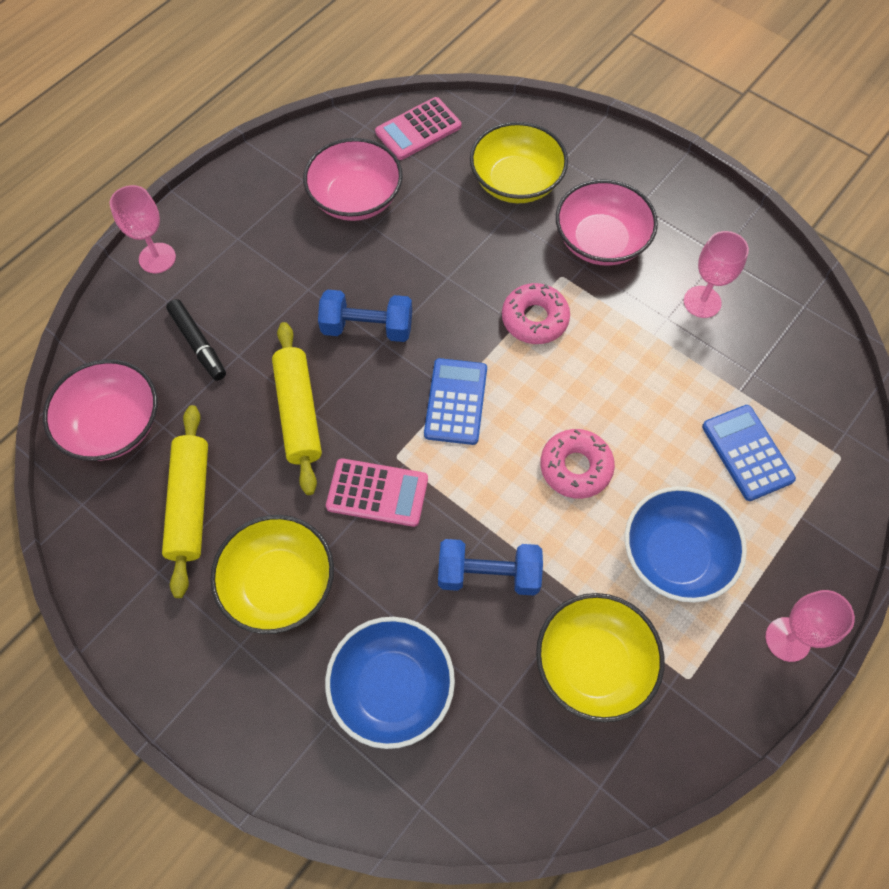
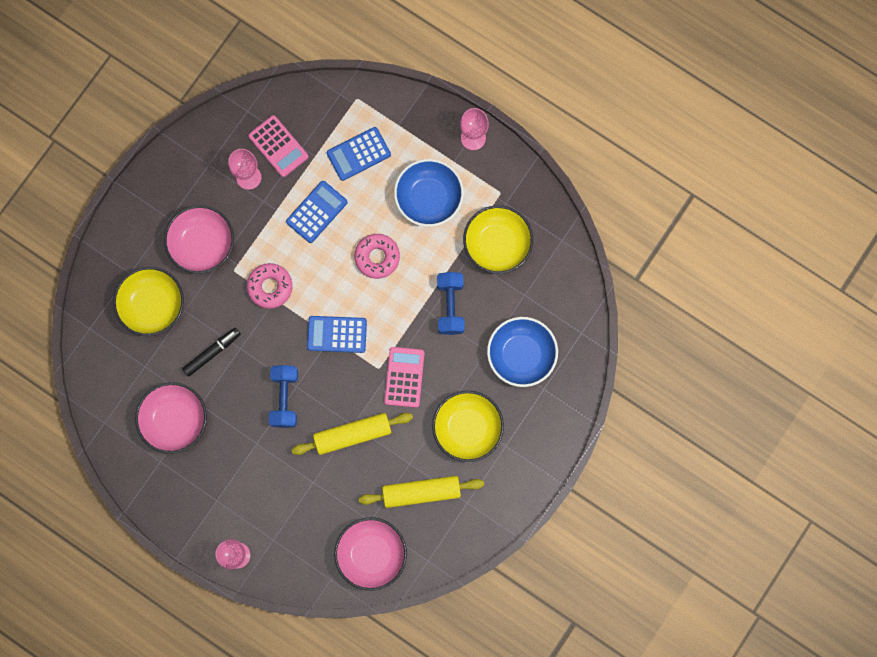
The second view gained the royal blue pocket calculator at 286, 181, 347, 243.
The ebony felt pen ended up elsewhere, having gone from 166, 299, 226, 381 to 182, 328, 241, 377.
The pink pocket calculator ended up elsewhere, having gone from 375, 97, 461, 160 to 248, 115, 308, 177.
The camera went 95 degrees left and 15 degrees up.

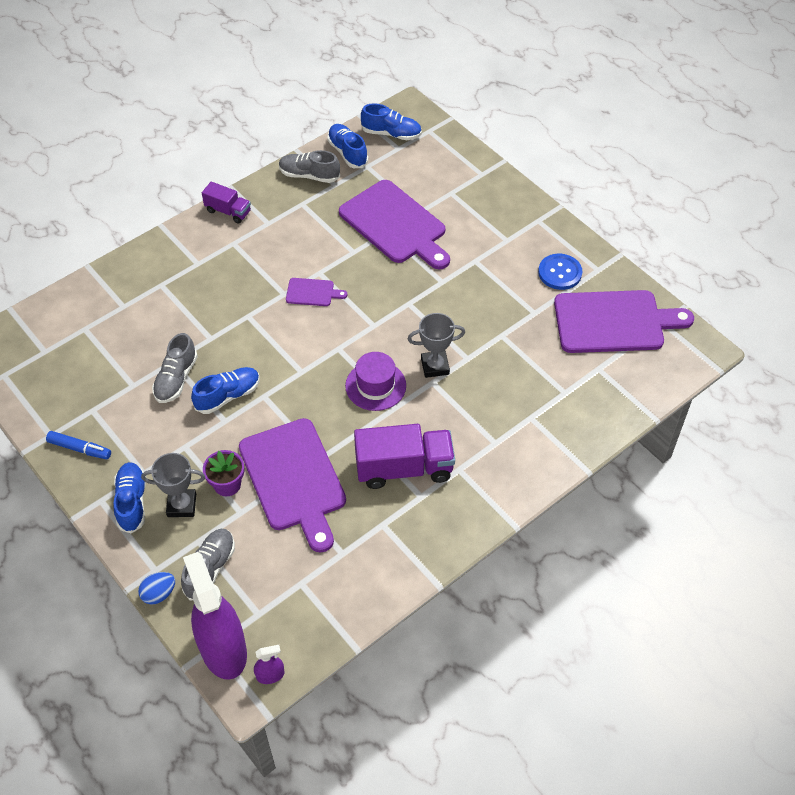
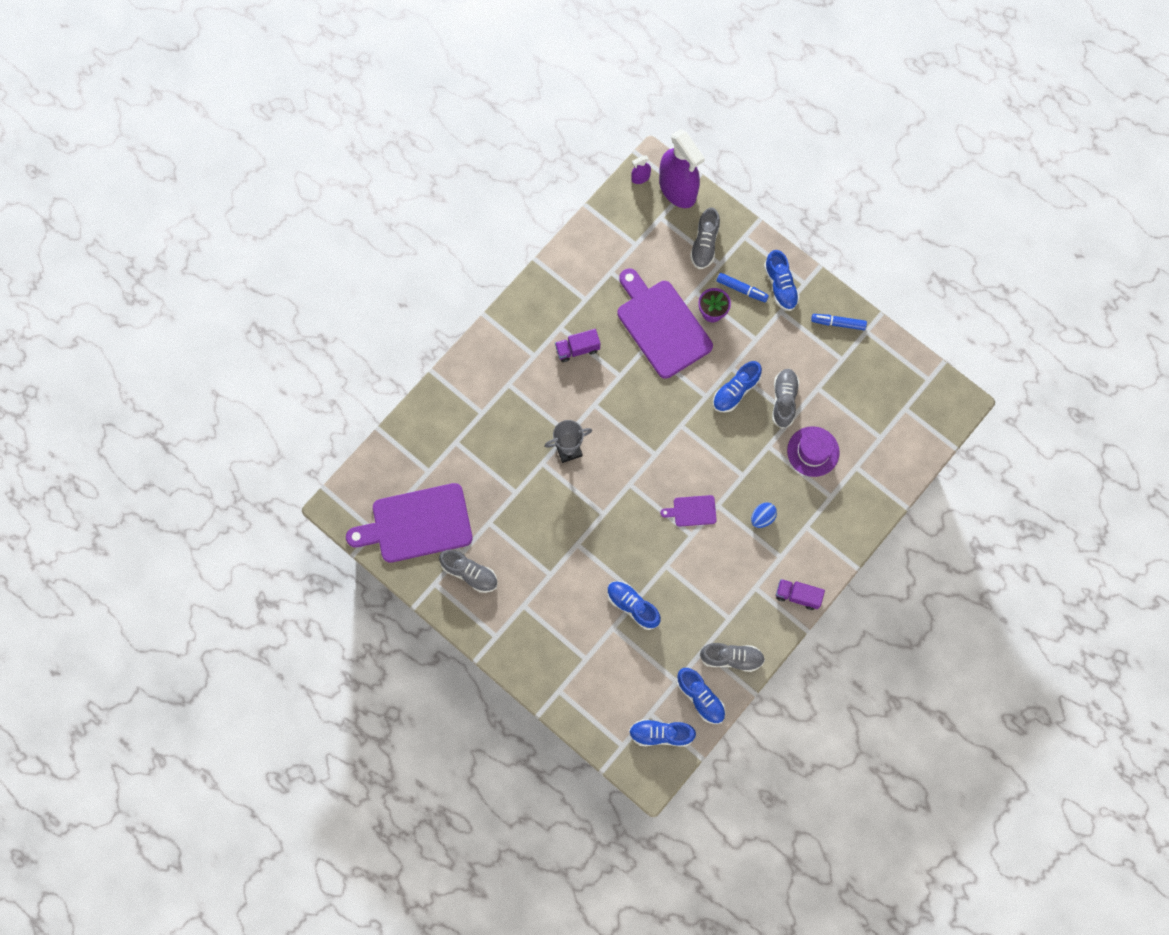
The royal blue egg shape ended up elsewhere, having gone from 138, 572, 175, 605 to 751, 502, 777, 528.
The violet tall hat ended up elsewhere, having gone from 345, 352, 406, 411 to 787, 426, 840, 477.
Where the ash-grey prize cup stood at 141, 453, 205, 517, the royal blue felt pen came to stand at 716, 273, 769, 302.
Where the violet cutting board stood at 339, 180, 450, 269, the royal blue sneaker came to stand at 607, 581, 661, 630.
Where the royal blue button stood at 538, 254, 582, 290, the ash-grey sneaker came to stand at 439, 550, 498, 593.
The size of the violet lorry at 354, 424, 455, 489 changed by a factor of 0.56.
The camera went 170 degrees right and 20 degrees up.

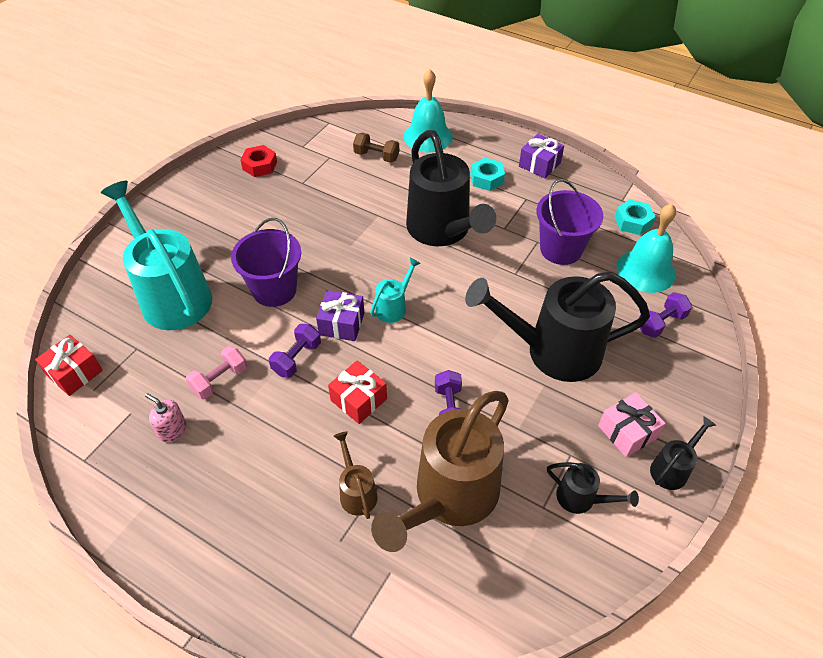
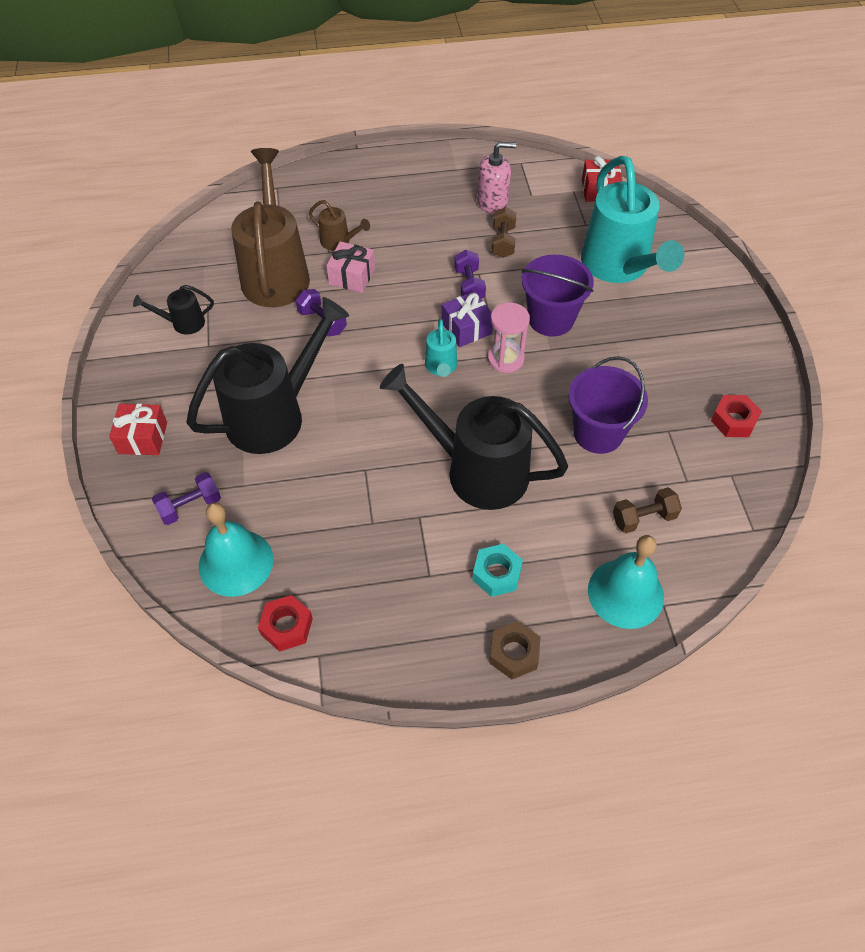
The second view lost the violet wrapped gift at 519, 134, 564, 179.
The second view lost the ebony sprinkling can at 650, 416, 716, 490.
The second view gained the pink sandglass at 488, 303, 530, 373.
The second view gained the russet nut at 489, 621, 541, 679.
The crimson wrapped gift ended up elsewhere, having gone from 328, 360, 387, 424 to 109, 404, 167, 455.
The violet bucket ended up elsewhere, having gone from 537, 179, 603, 265 to 568, 356, 648, 454.
The pink wrapped gift ended up elsewhere, having gone from 598, 392, 666, 457 to 326, 241, 375, 293.
What was the pink hand weight at 186, 346, 247, 399 turned into the russet hand weight at 491, 207, 516, 258.
What was the turquoise nut at 614, 199, 656, 235 turned into the crimson nut at 258, 595, 313, 652.
The turquoise sprinkling can at 101, 181, 212, 330 ended up facing another way, 60 degrees clockwise from before.
The violet hand weight at 640, 292, 692, 338 ended up facing another way, 45 degrees clockwise from before.
The size of the pink soap dispenser at 145, 393, 187, 442 changed by a factor of 1.53.
The camera went 140 degrees right and 5 degrees up.

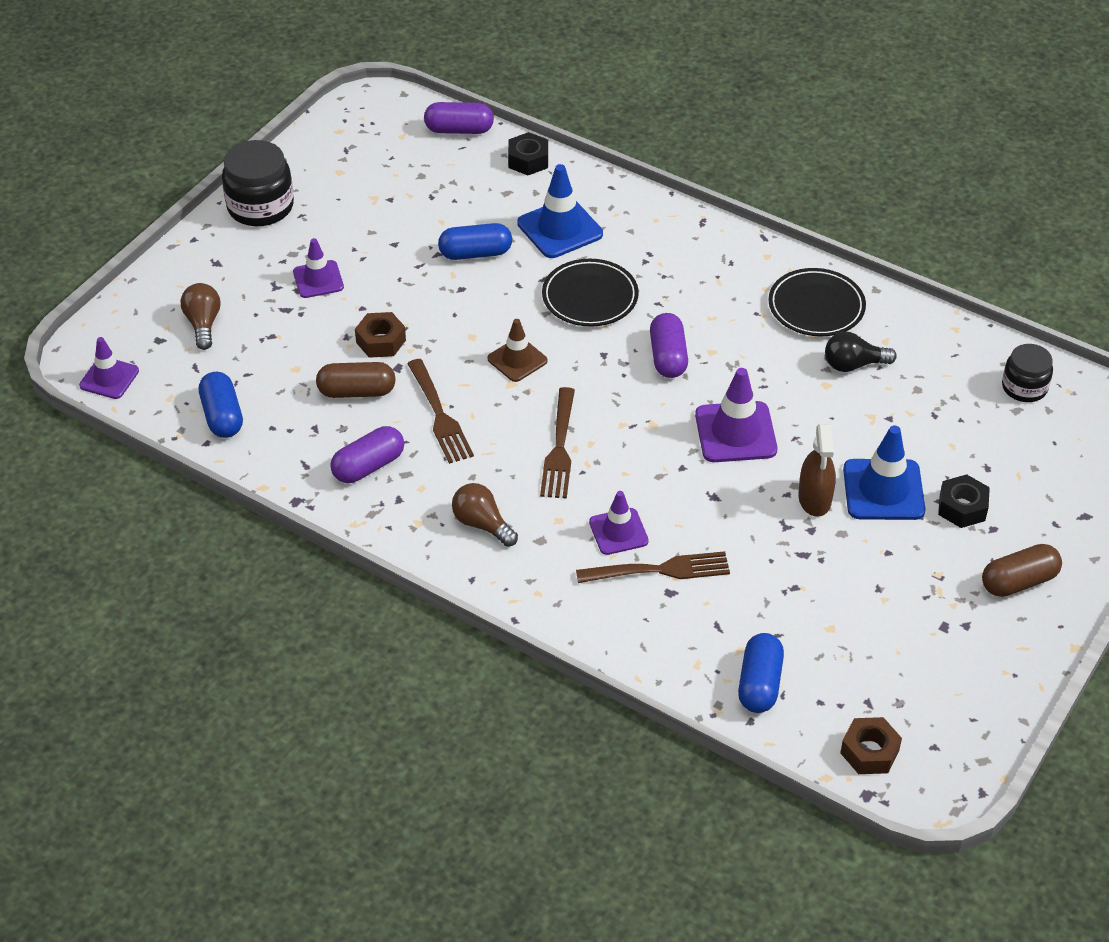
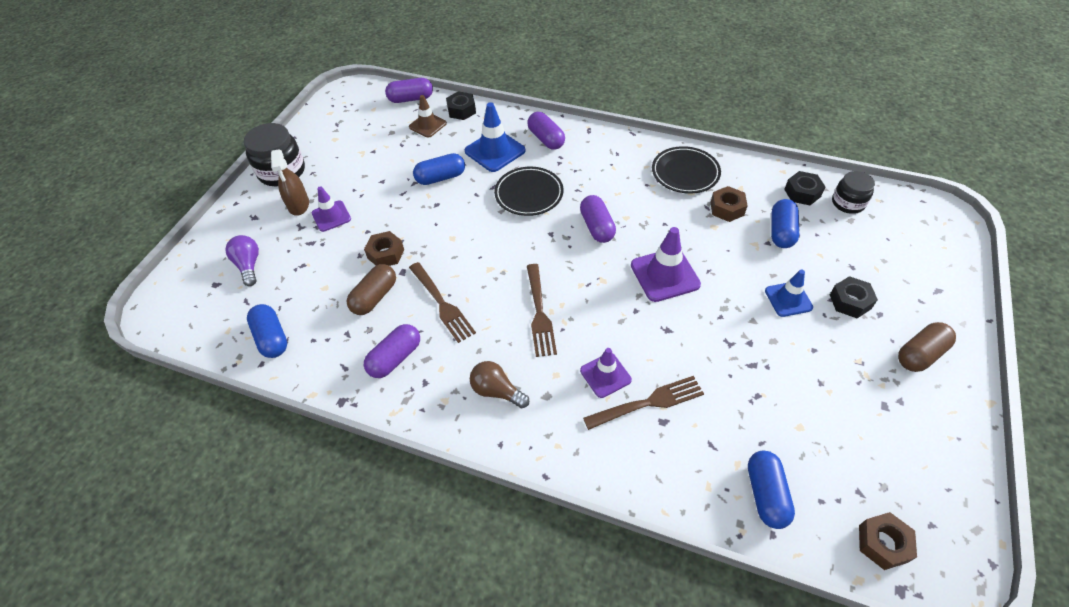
The second view lost the violet road cone at 79, 337, 139, 399.
The second view gained the violet pill at 527, 112, 565, 150.
The second view gained the royal blue pill at 771, 199, 799, 248.
The second view gained the ebony nut at 784, 171, 825, 205.
The russet road cone ended up elsewhere, having gone from 487, 319, 548, 382 to 409, 95, 447, 138.
The russet spray bottle ended up elsewhere, having gone from 798, 424, 836, 517 to 271, 149, 309, 216.
Where the ebony lightbulb stood at 825, 332, 897, 372, the russet nut came to stand at 711, 186, 748, 222.
What was the russet lightbulb at 181, 283, 221, 350 turned into the violet lightbulb at 225, 235, 259, 286.
The russet pill at 316, 362, 396, 398 ended up facing another way, 45 degrees counterclockwise from before.
The size of the royal blue road cone at 843, 426, 925, 520 changed by a factor of 0.65.
The camera went 10 degrees left and 5 degrees up.

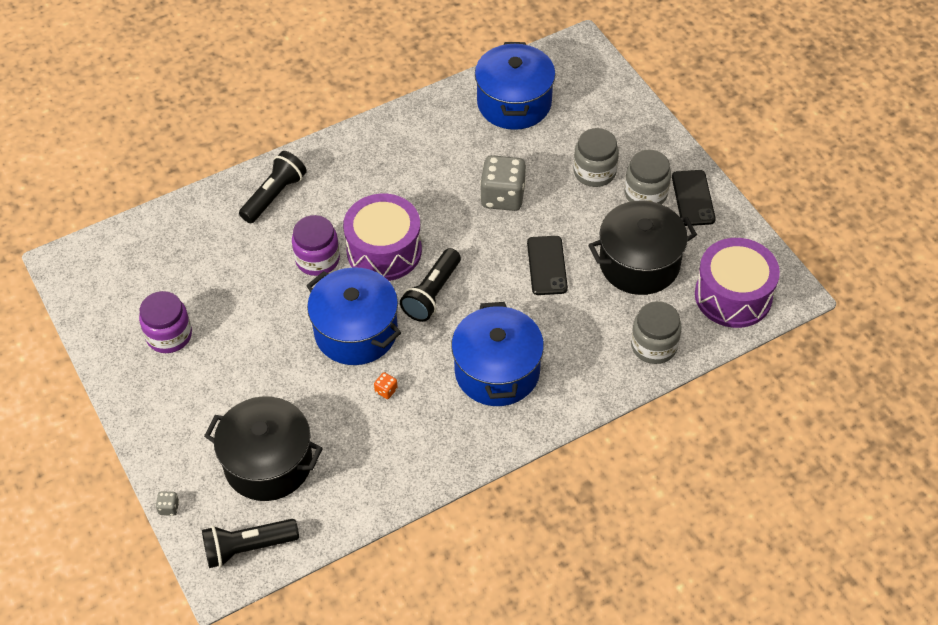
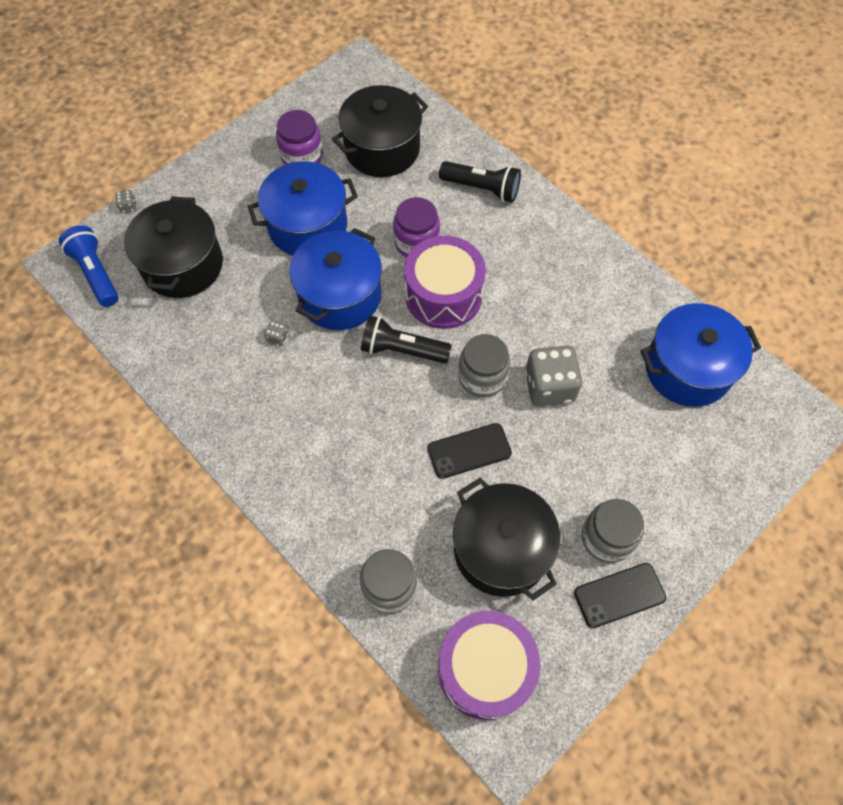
The second view gained the ebony pot at 332, 85, 428, 177.
The royal blue pot ended up elsewhere, having gone from 451, 302, 544, 406 to 247, 161, 358, 255.
The ash-grey preserve jar ended up elsewhere, having gone from 573, 128, 619, 187 to 458, 334, 510, 398.
What was the ebony pocket torch at 202, 519, 299, 568 turned into the royal blue pocket torch at 59, 225, 119, 307.
What was the orange die at 374, 372, 398, 399 turned into the ash-grey die at 264, 321, 288, 346.
The camera went 75 degrees right and 10 degrees up.

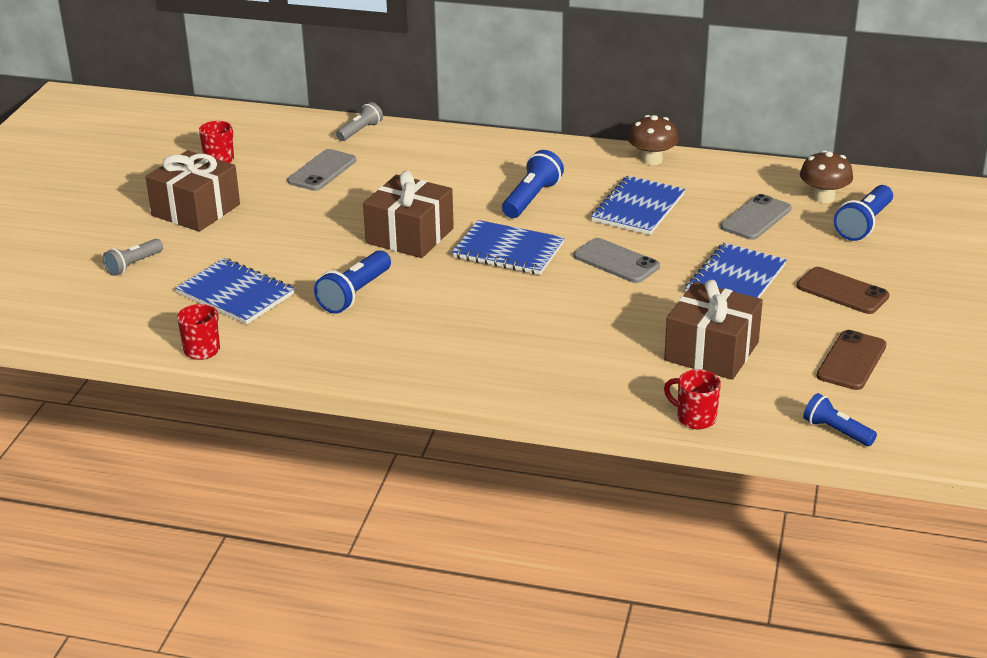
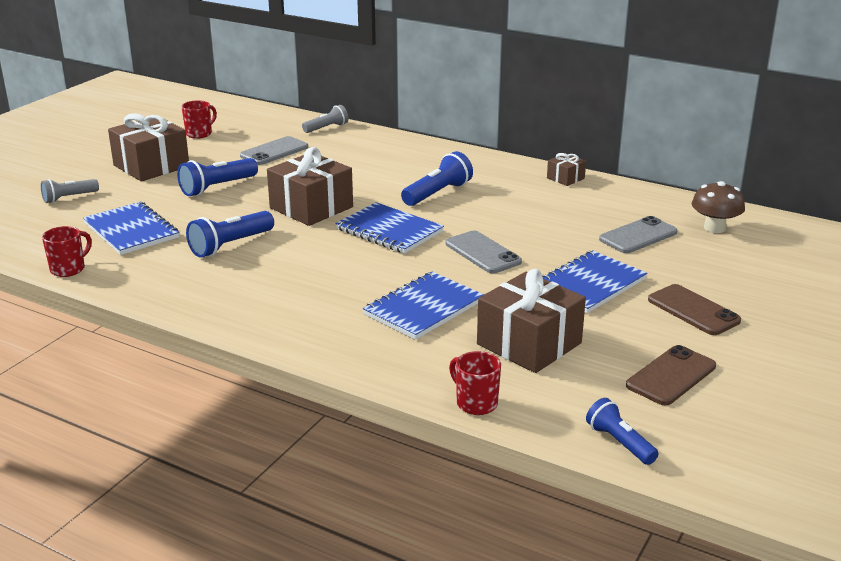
The royal blue exercise book ended up elsewhere, having gone from 591, 176, 685, 235 to 363, 272, 484, 340.
The royal blue pocket torch ended up elsewhere, having gone from 834, 185, 893, 241 to 177, 158, 258, 196.
Where the russet fungus stood at 628, 115, 679, 165, the russet wrapped gift came to stand at 547, 153, 586, 186.
The camera went 15 degrees right and 5 degrees down.

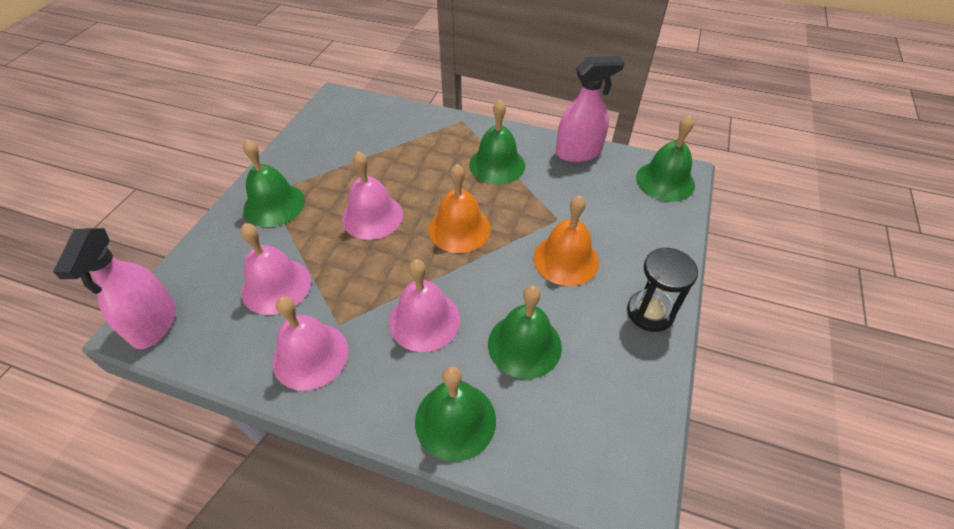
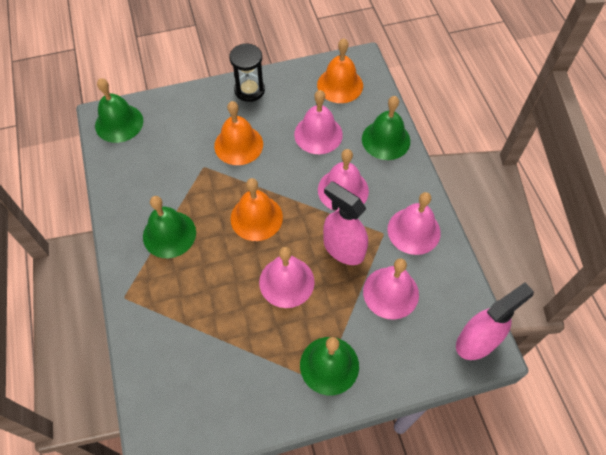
The second view gained the orange bell at 317, 38, 363, 103.
The pink spray bottle ended up elsewhere, having gone from 556, 56, 625, 162 to 323, 181, 368, 265.
What was the emerald bell at 488, 286, 562, 379 turned into the pink bell at 294, 90, 343, 154.
The camera went 125 degrees left and 10 degrees up.

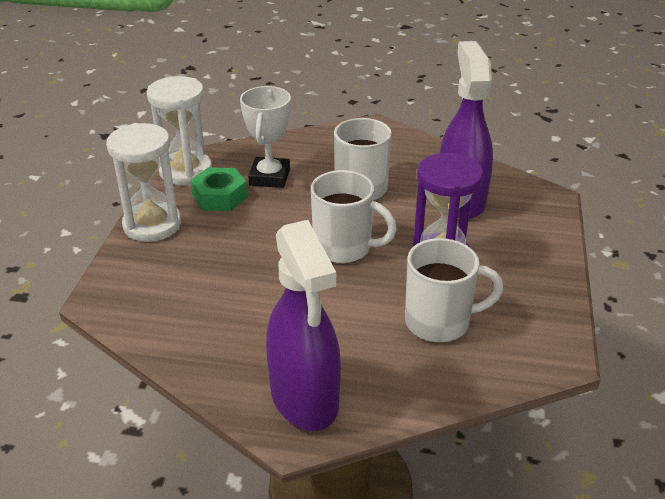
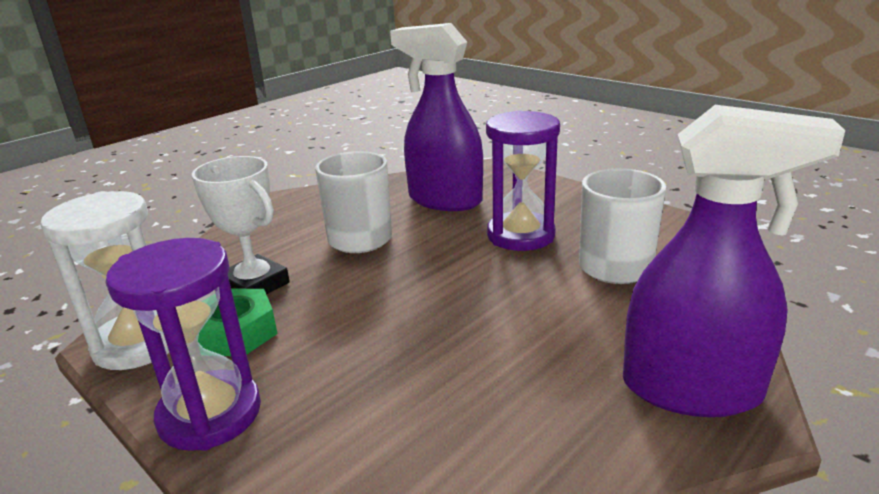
The second view lost the pure white tea mug at 311, 170, 397, 263.
What was the pure white sandglass at 106, 123, 181, 242 turned into the violet sandglass at 106, 238, 261, 451.
The camera went 55 degrees left and 10 degrees down.

